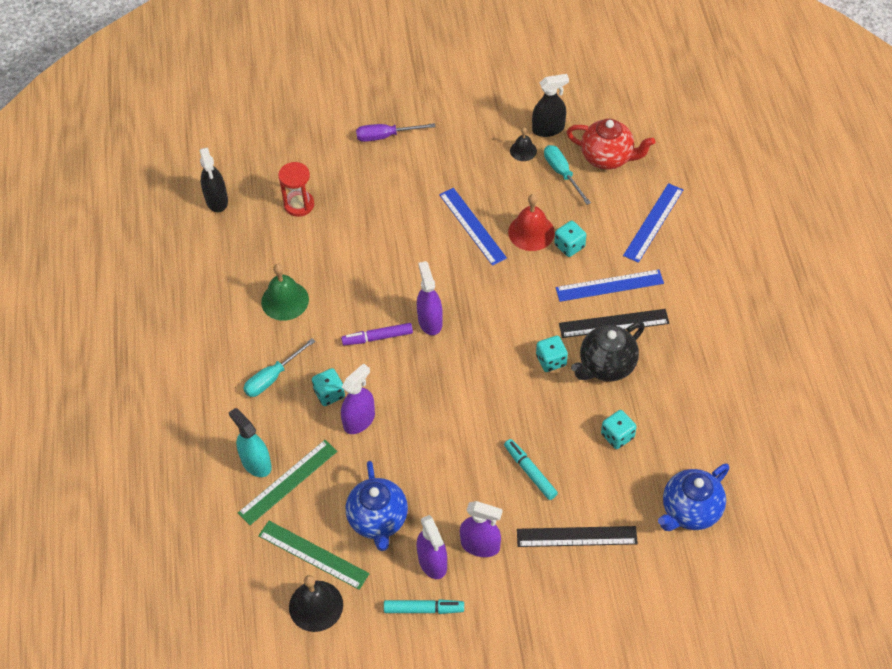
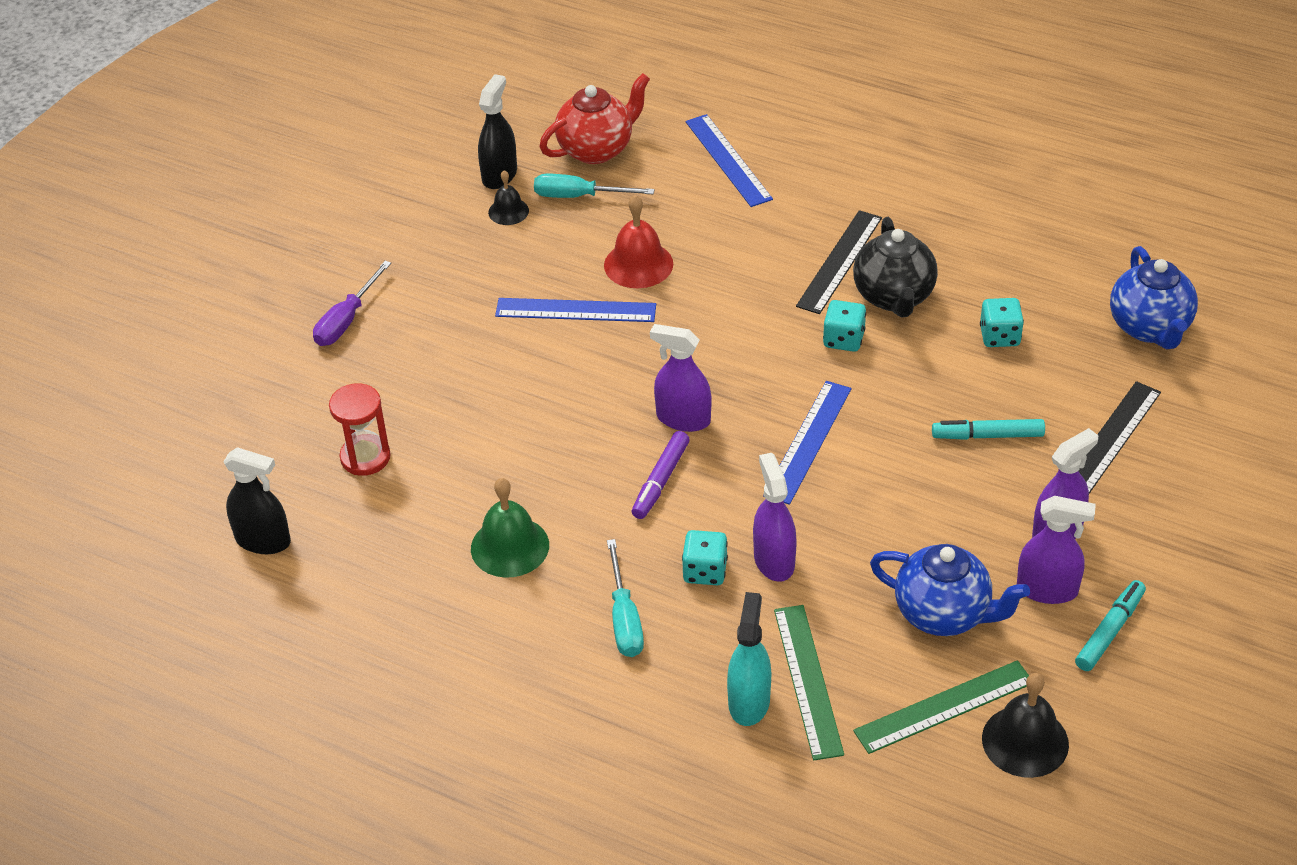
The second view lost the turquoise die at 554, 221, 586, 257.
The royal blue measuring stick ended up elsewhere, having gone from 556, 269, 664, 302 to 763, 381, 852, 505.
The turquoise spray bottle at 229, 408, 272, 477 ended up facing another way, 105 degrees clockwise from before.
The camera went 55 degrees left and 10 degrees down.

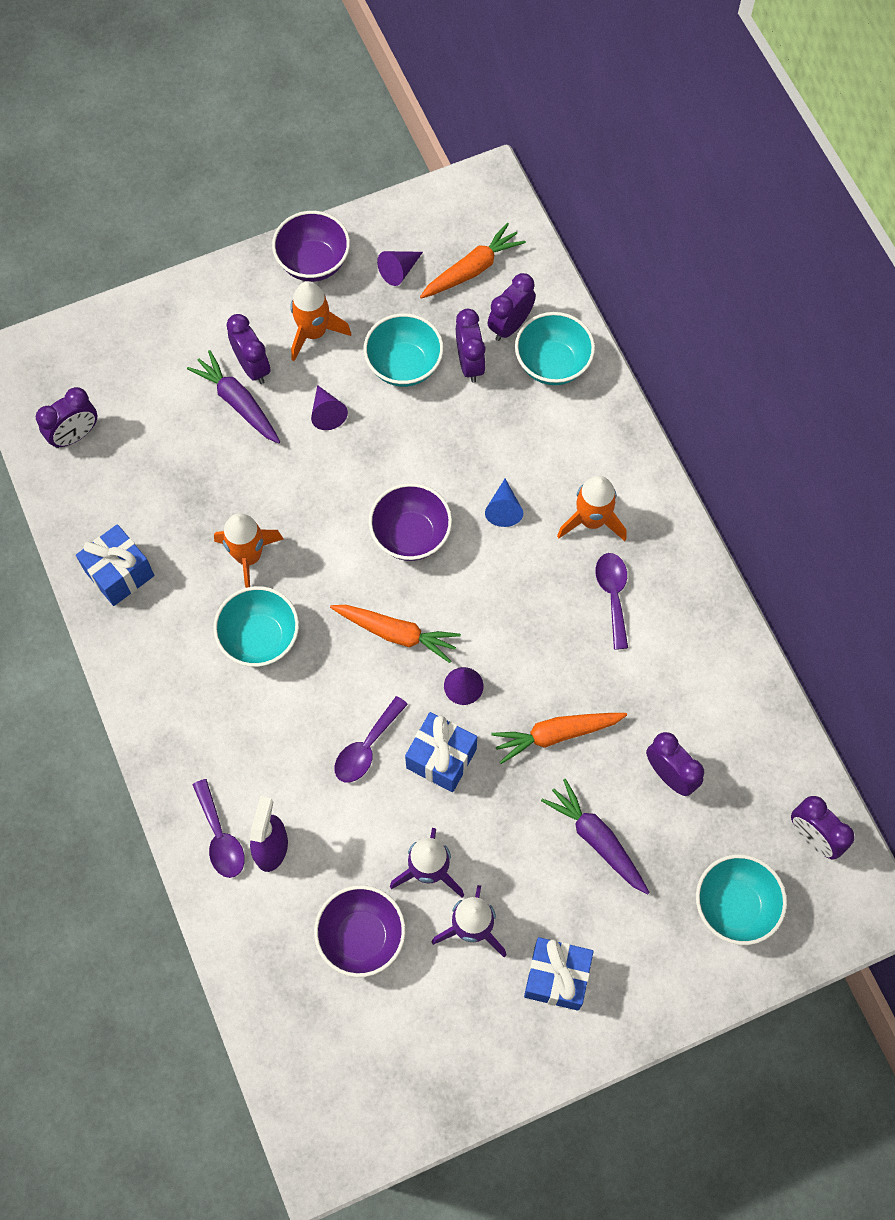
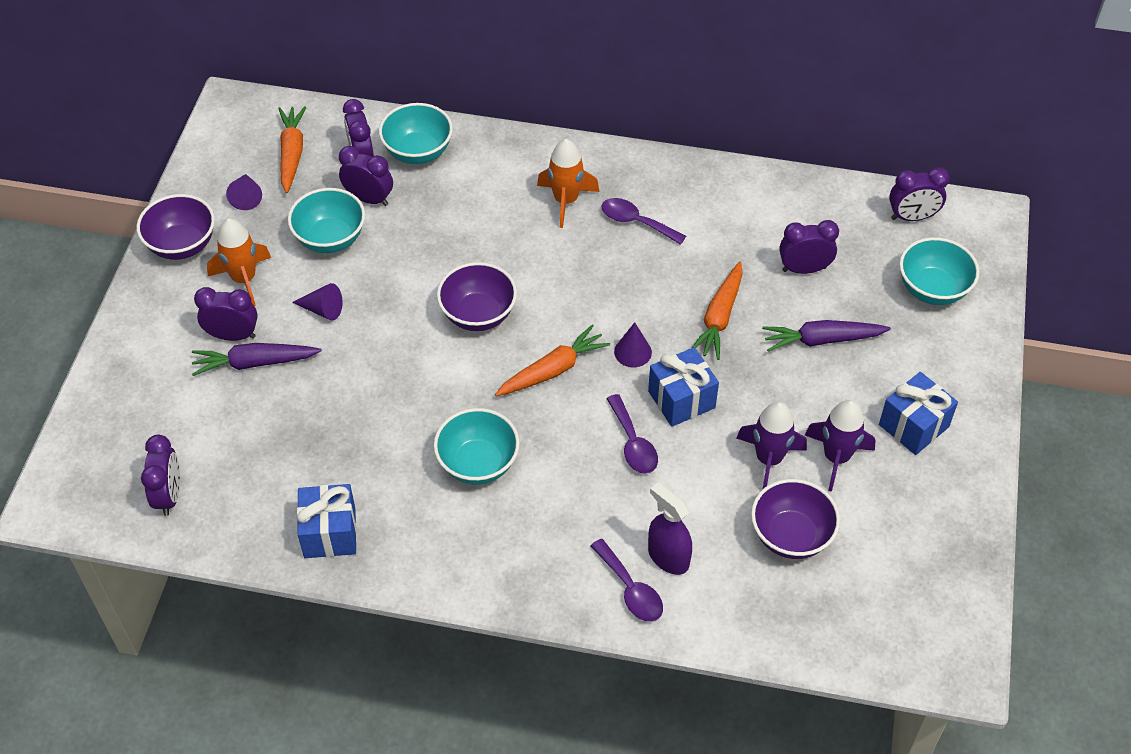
The second view lost the orange rocket at 214, 513, 283, 588.
The second view lost the royal blue cone at 485, 479, 523, 527.
The violet tablespoon at 193, 779, 245, 878 ended up facing another way, 45 degrees clockwise from before.
The camera went 55 degrees left and 15 degrees down.

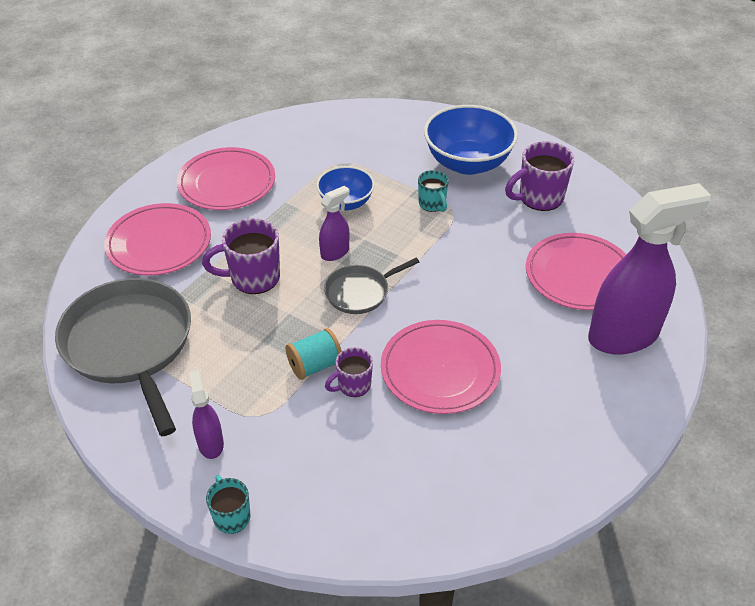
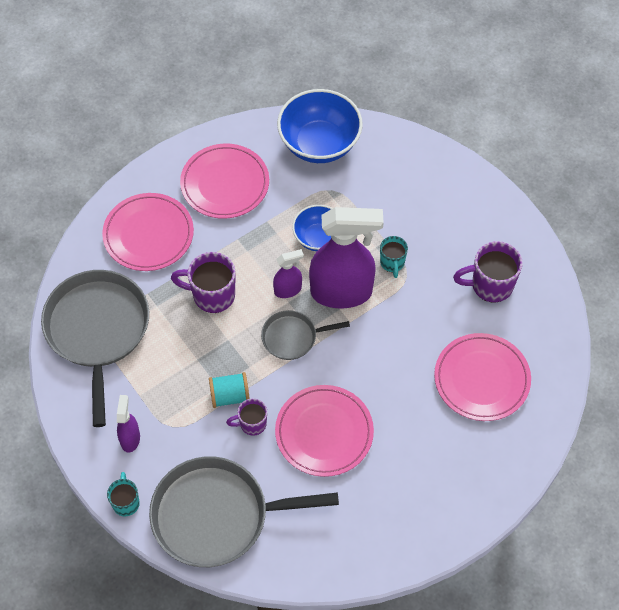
The second view gained the ash-grey pan at 149, 456, 339, 567.
The royal blue serving bowl ended up elsewhere, having gone from 424, 105, 518, 175 to 277, 89, 363, 163.
The violet spray bottle ended up elsewhere, having gone from 588, 183, 711, 355 to 309, 207, 384, 309.
The camera went 20 degrees right and 15 degrees up.

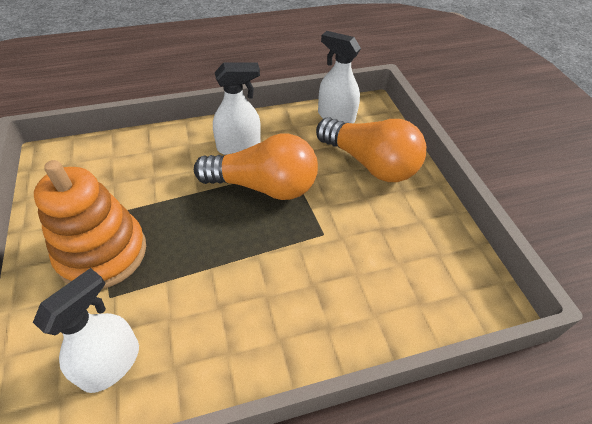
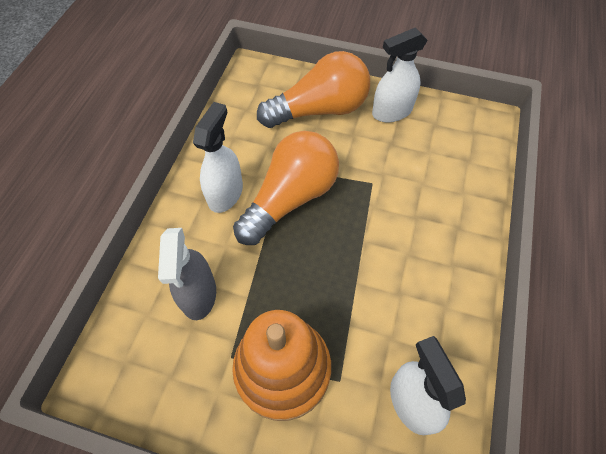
The second view gained the ash-grey spray bottle at 158, 228, 216, 320.
The pure white spray bottle ended up elsewhere, having gone from 318, 31, 361, 124 to 372, 28, 428, 122.
The camera went 55 degrees left and 10 degrees up.

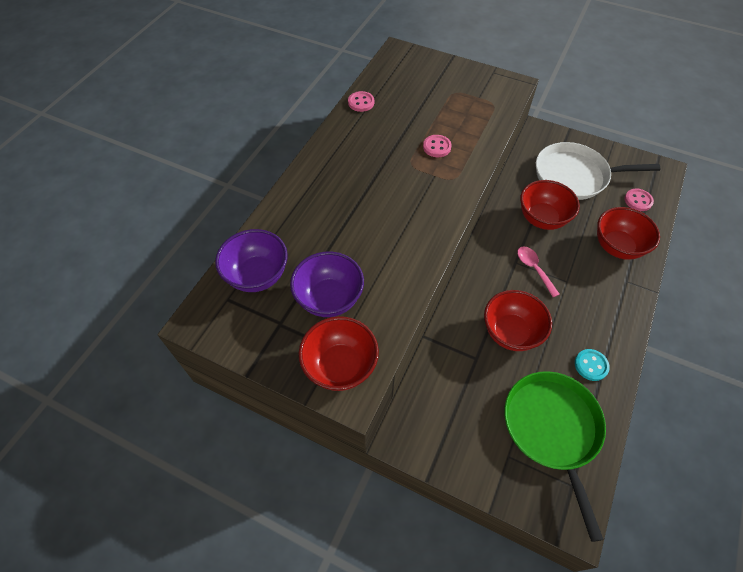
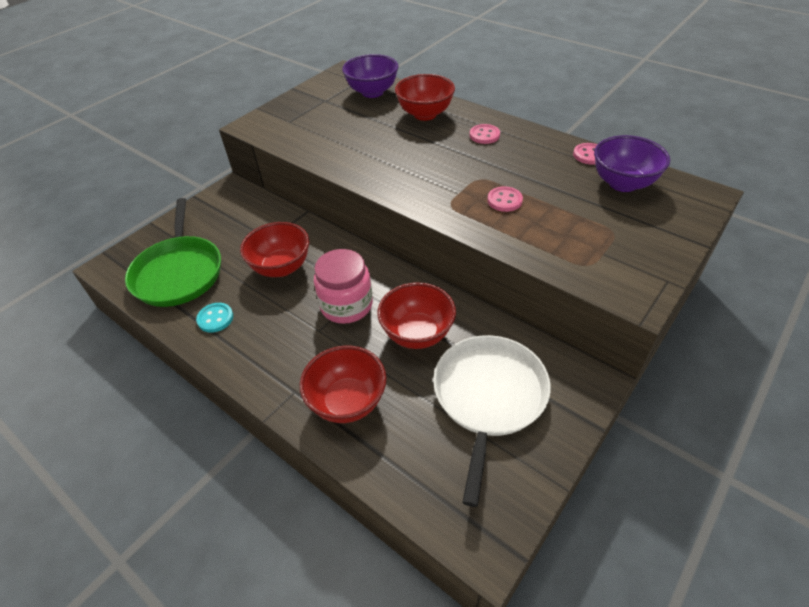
The violet serving bowl ended up elsewhere, having gone from 290, 252, 364, 317 to 594, 135, 670, 192.
The crimson serving bowl ended up elsewhere, having gone from 299, 316, 379, 391 to 395, 74, 455, 121.
The pink button ended up elsewhere, having gone from 625, 189, 654, 211 to 470, 124, 500, 144.
Where the pink tablespoon stood at 517, 246, 560, 297, the pink preserve jar came to stand at 314, 249, 373, 324.
The emerald pan at 504, 371, 606, 542 ended up facing another way, 75 degrees clockwise from before.
The camera went 105 degrees right and 10 degrees down.

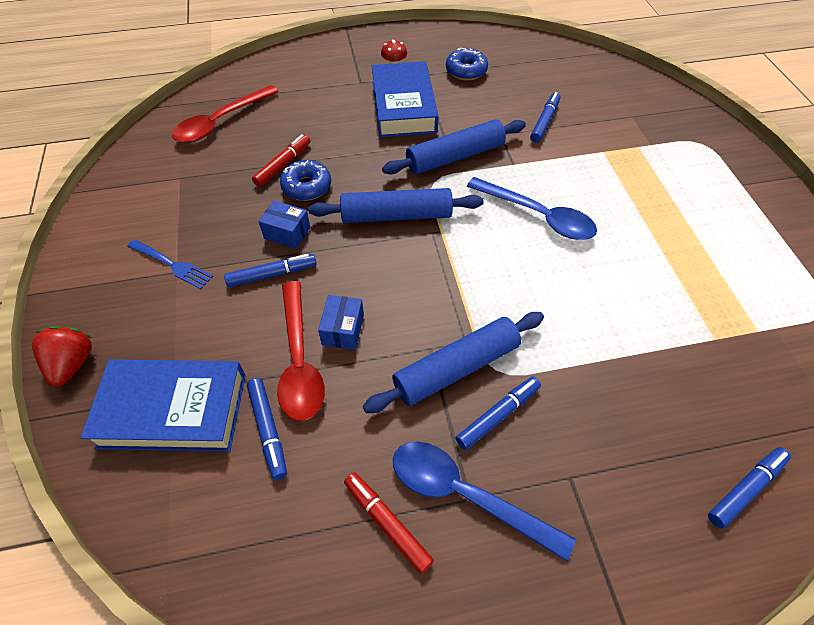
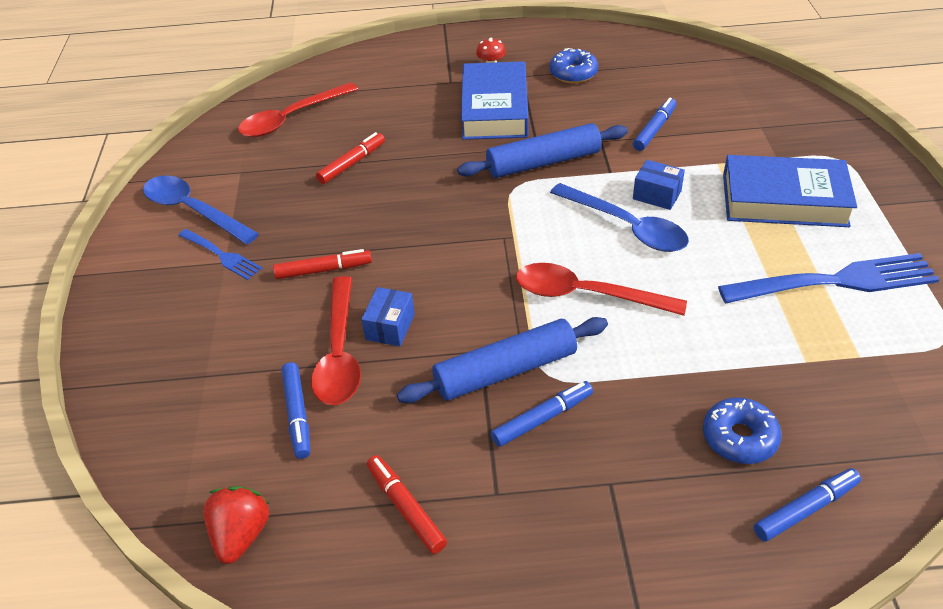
The second view lost the royal blue pastry roller at 308, 188, 484, 223.
The second view gained the crimson tablespoon at 516, 263, 687, 316.
The second view gained the royal blue dinner fork at 718, 253, 940, 304.
The crimson berry ended up elsewhere, having gone from 32, 326, 92, 387 to 204, 486, 269, 564.
The royal blue hardback ended up elsewhere, having gone from 81, 359, 246, 452 to 723, 155, 857, 227.
The royal blue parcel ended up elsewhere, having gone from 258, 200, 310, 249 to 633, 160, 685, 210.
The royal blue glazed donut ended up elsewhere, having gone from 280, 160, 331, 201 to 703, 397, 782, 464.
The royal blue tablespoon ended up elsewhere, having gone from 393, 442, 576, 561 to 143, 176, 259, 244.
What was the royal blue felt pen at 224, 254, 317, 287 turned into the crimson felt pen at 273, 249, 372, 279.
The camera went 10 degrees right and 10 degrees down.

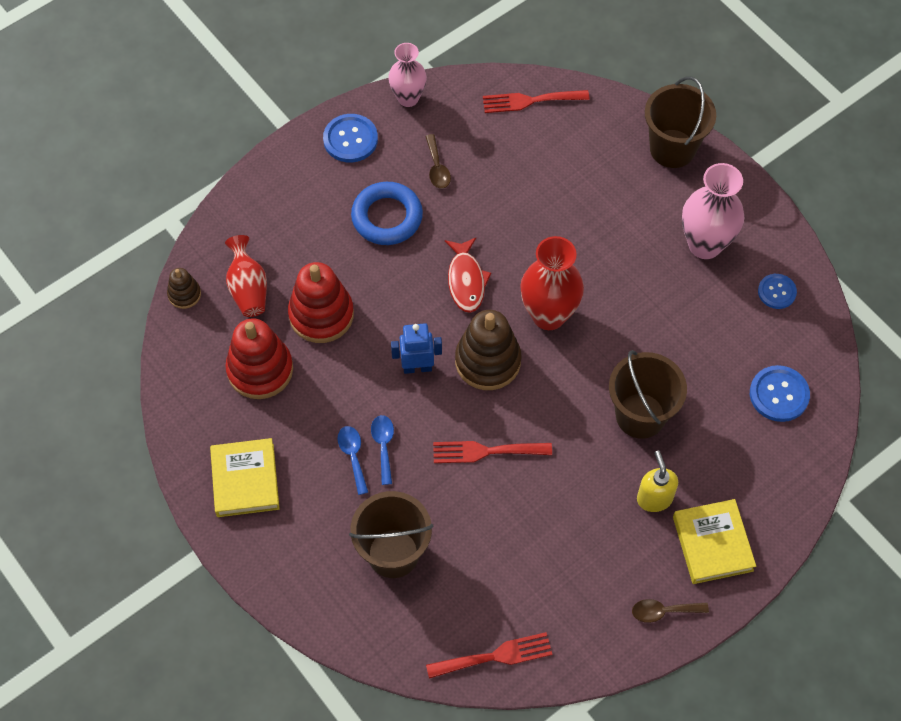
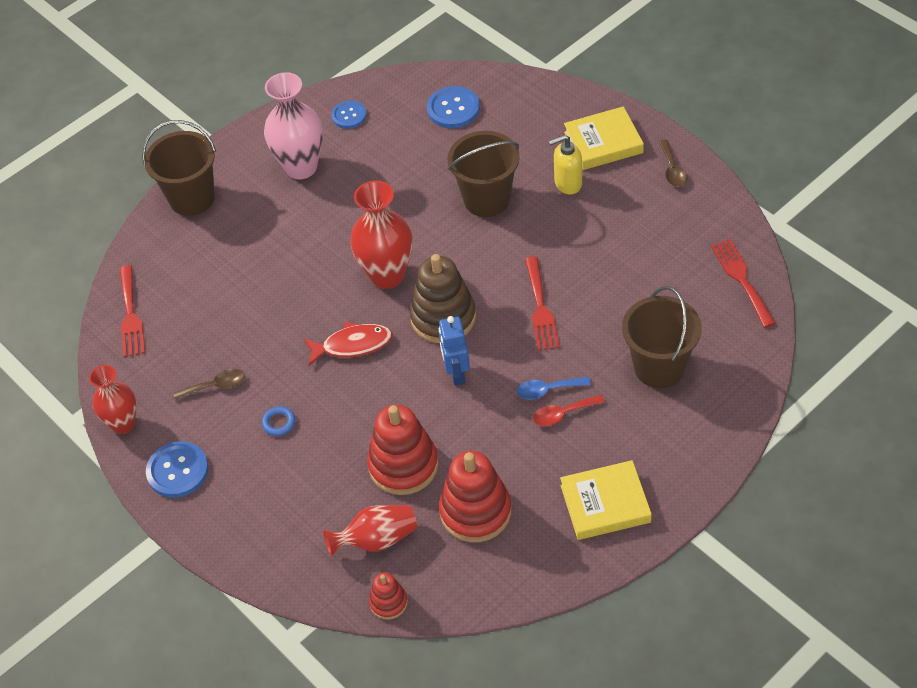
What was the russet stacking rings at 167, 268, 201, 309 turned into the crimson stacking rings at 369, 573, 408, 620.
What was the royal blue tablespoon at 337, 426, 368, 495 turned into the crimson tablespoon at 533, 395, 605, 426.
What was the pink tall vase at 388, 43, 427, 107 turned into the crimson tall vase at 89, 365, 137, 434.
The size of the royal blue hoop at 351, 182, 423, 245 changed by a factor of 0.44.
The camera went 90 degrees left and 10 degrees down.

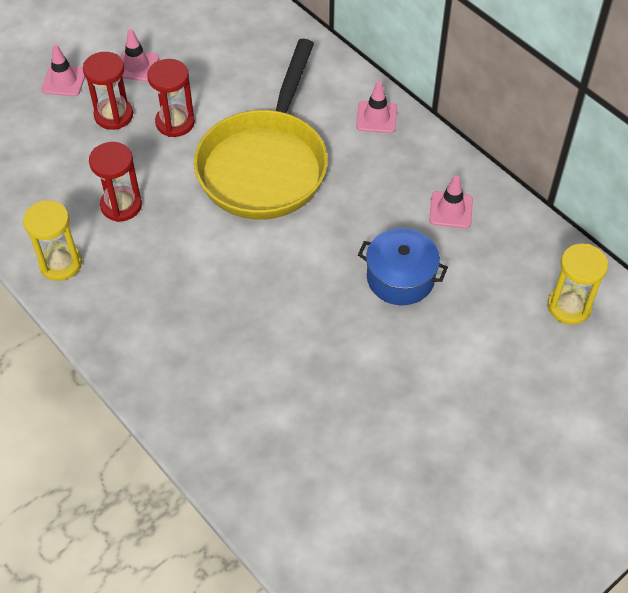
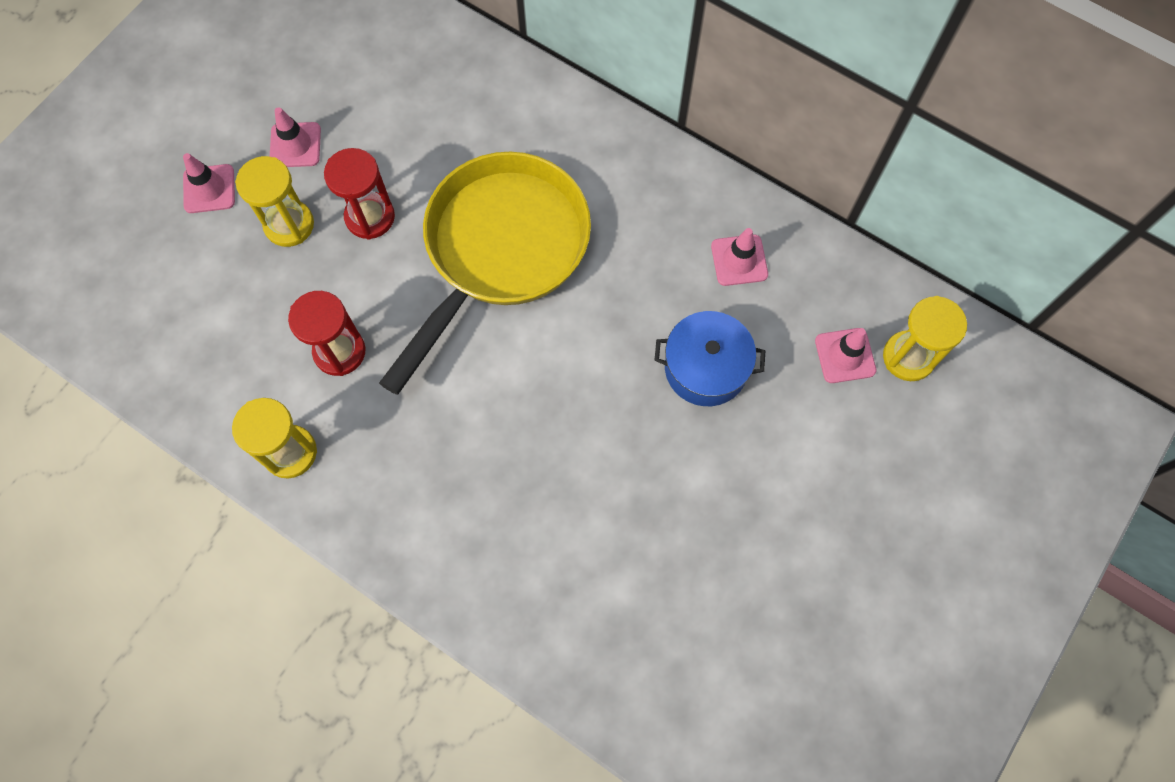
The pink road cone ended up elsewhere, having gone from 356, 81, 397, 133 to 815, 328, 876, 383.
What was the crimson sandglass at 83, 52, 133, 130 turned into the yellow sandglass at 235, 156, 314, 247.
The yellow pan at 194, 39, 328, 220 ended up facing another way, 150 degrees counterclockwise from before.
The camera went 15 degrees left and 15 degrees up.

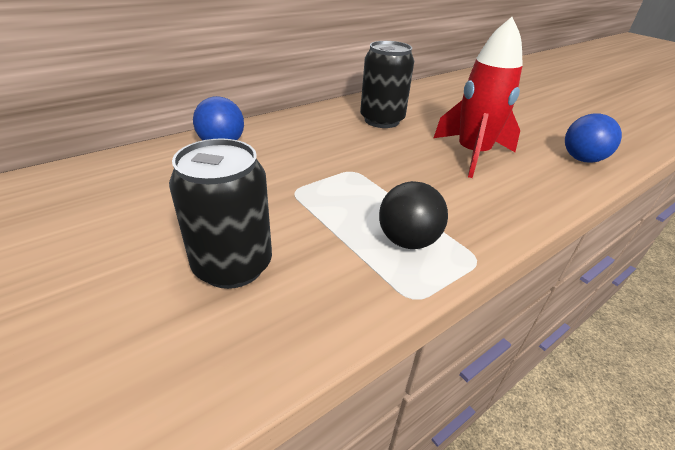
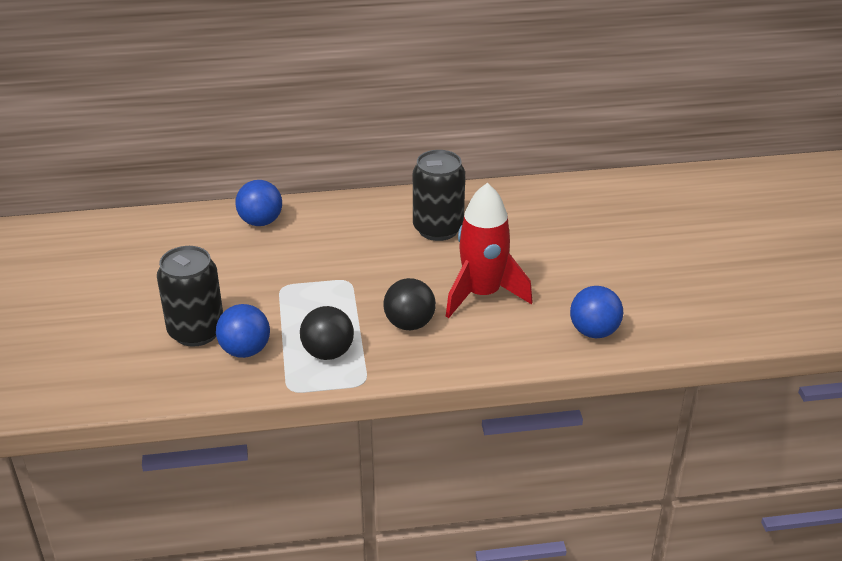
The second view gained the royal blue play ball at 216, 304, 270, 358.
The second view gained the ebony play ball at 383, 278, 436, 330.
The camera went 30 degrees right and 0 degrees up.

